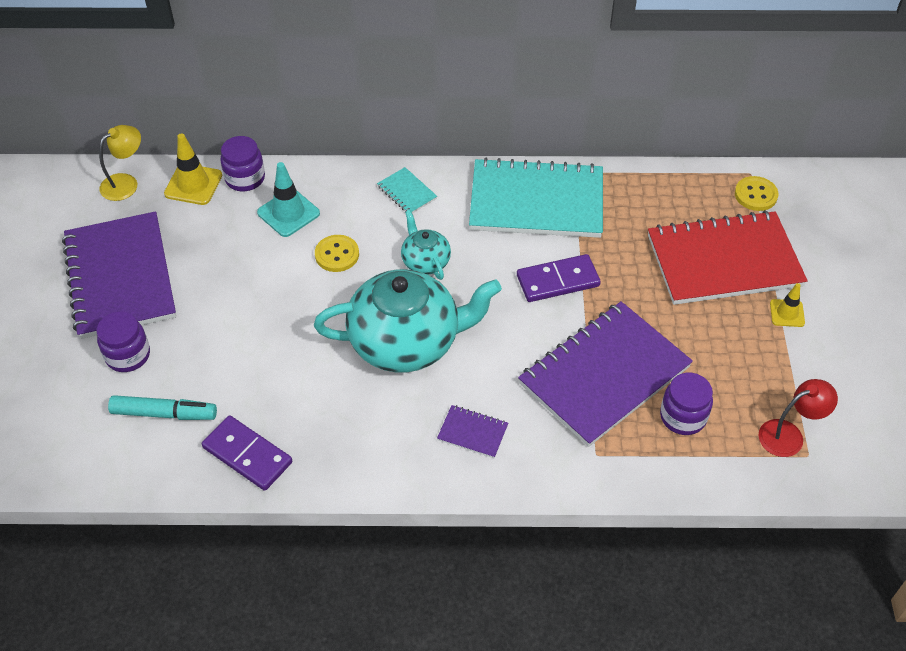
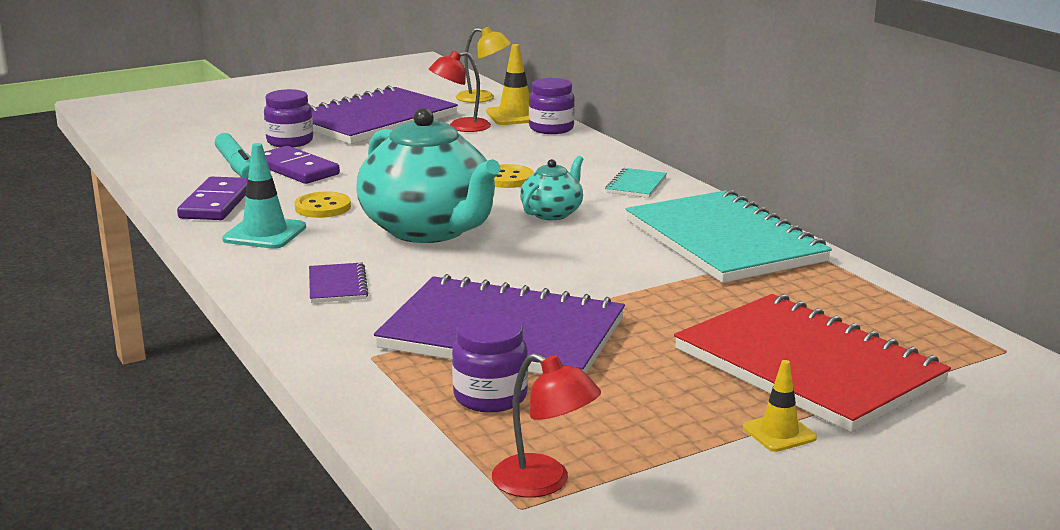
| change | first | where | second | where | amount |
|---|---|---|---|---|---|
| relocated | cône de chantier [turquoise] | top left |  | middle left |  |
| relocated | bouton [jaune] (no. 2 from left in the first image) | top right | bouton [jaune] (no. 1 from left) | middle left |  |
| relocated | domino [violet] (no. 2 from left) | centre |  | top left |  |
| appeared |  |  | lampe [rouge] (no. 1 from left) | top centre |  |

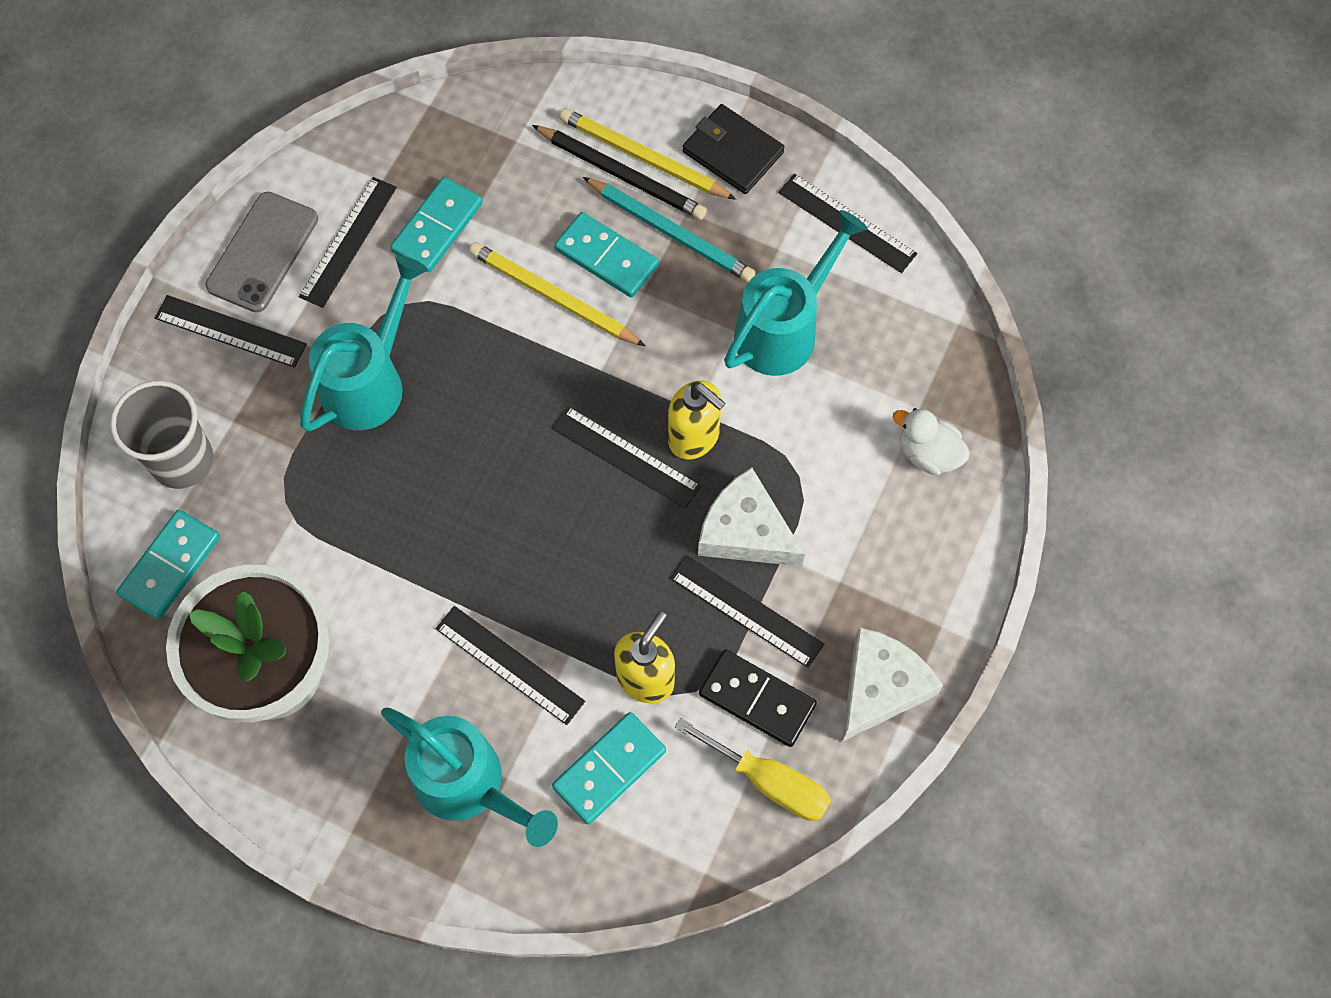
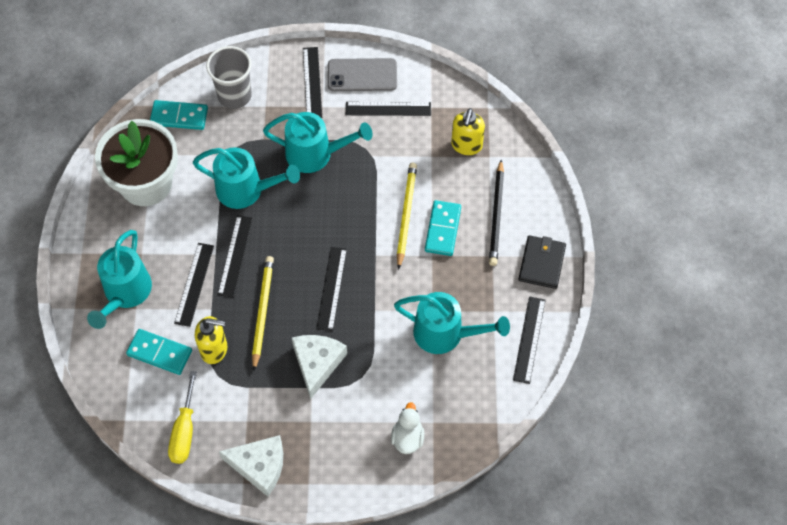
| change | first | where | second | where | amount |
|---|---|---|---|---|---|
| relocated | crayon [jaune] (no. 2 from left in the first image) | top centre | crayon [jaune] (no. 1 from left) | centre |  |
| missing | domino [turquoise] (no. 2 from left) | top left |  |  |  |
| missing | crayon [turquoise] | top centre |  |  |  |
| relocated | distributeur de savon [jaune] (no. 2 from left) | centre |  | top centre |  |
| relocated | règle [noir] (no. 5 from left in the first image) | centre | règle [noir] (no. 2 from left) | middle left |  |
| missing | domino [noir] | bottom centre |  |  |  |
| appeared |  |  | arrosoir [turquoise] (no. 2 from left) | middle left |  |

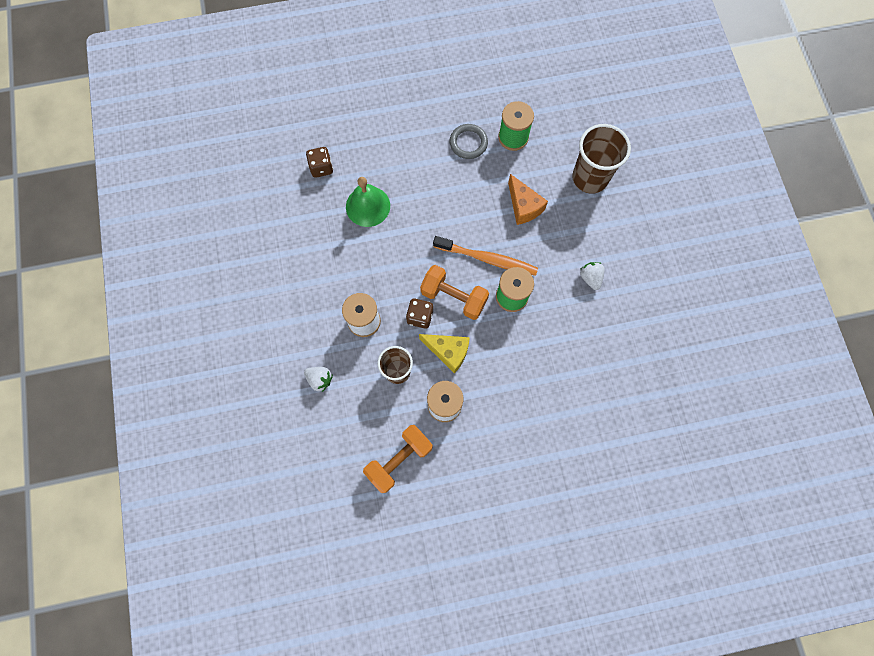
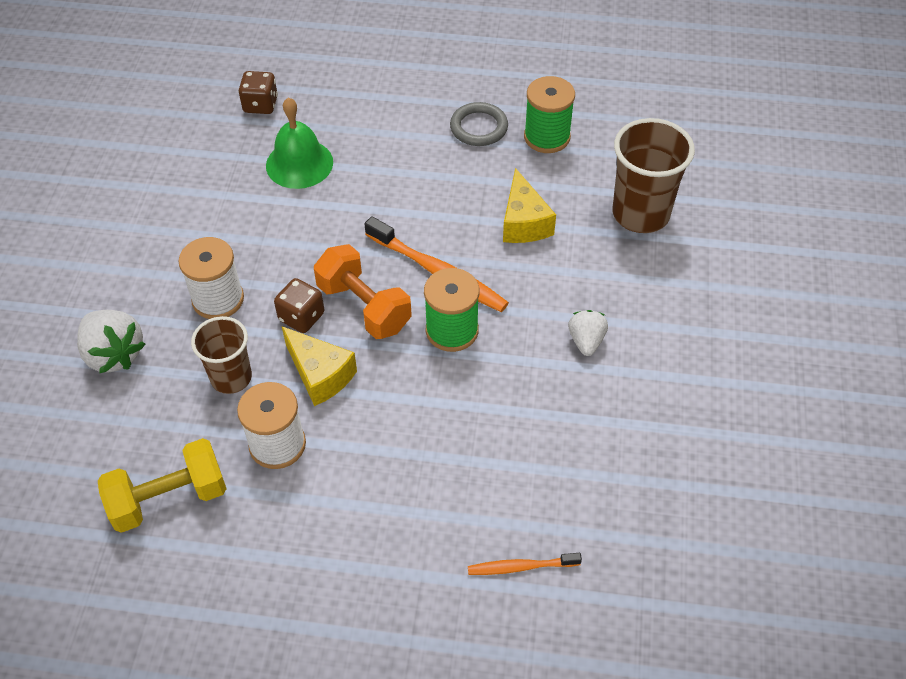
| change | first | where | second | where | amount |
|---|---|---|---|---|---|
| colour | fromage [orange] | top centre | fromage [jaune] (no. 2 from left) | top centre |  |
| size | fraise [blanc] (no. 1 from left) | centre |  | middle left | x1.61 |
| colour | haltère [orange] (no. 1 from left) | bottom centre | haltère [jaune] | bottom left |  |
| appeared |  |  | brosse à dents [orange] (no. 2 from left) | bottom centre |  |

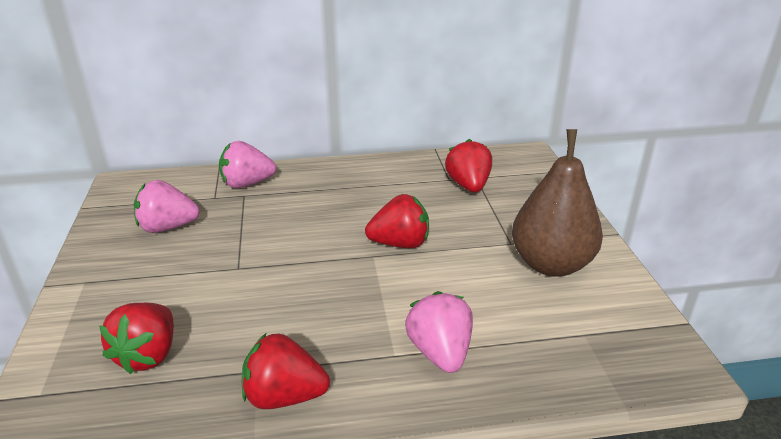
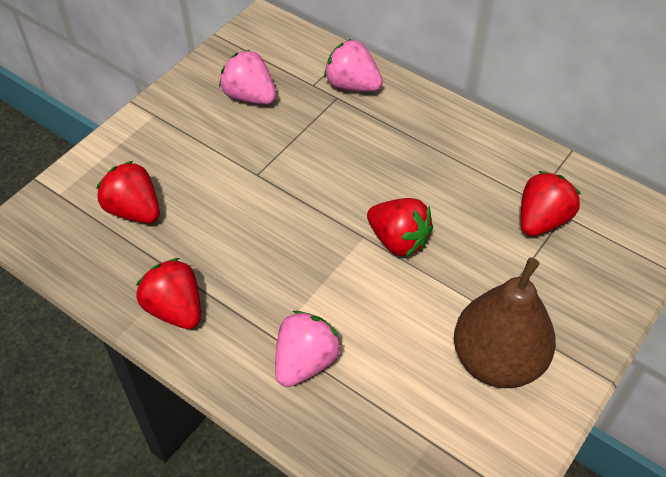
| change | first | where | second | where | amount |
|---|---|---|---|---|---|
| spun | fraise [rouge] (no. 1 from left) | bottom left |  | middle left | 75 degrees clockwise |

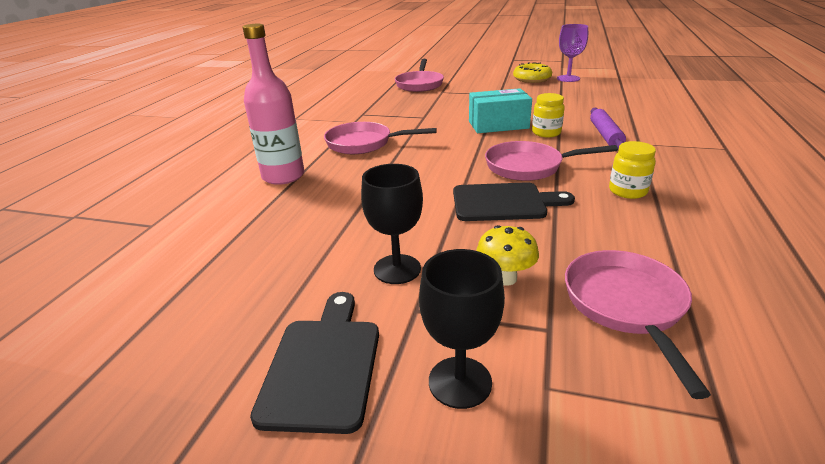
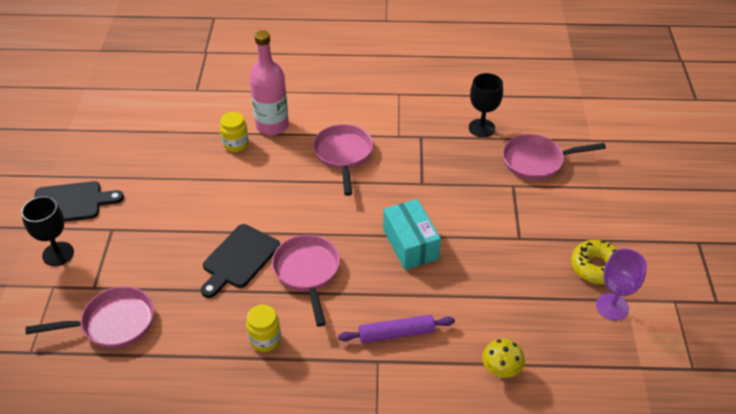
| change | first | where | second | where | amount |
|---|---|---|---|---|---|
| relocated | bocal [jaune] (no. 1 from left) | top centre |  | top left |  |
| relocated | verre à pied [noir] (no. 1 from left in the first image) | centre | verre à pied [noir] (no. 2 from left) | top centre |  |
| spun | planche à découper [noir] (no. 2 from left) | centre |  | middle left | 45 degrees clockwise |
| relocated | champignon [jaune] | centre |  | bottom right |  |

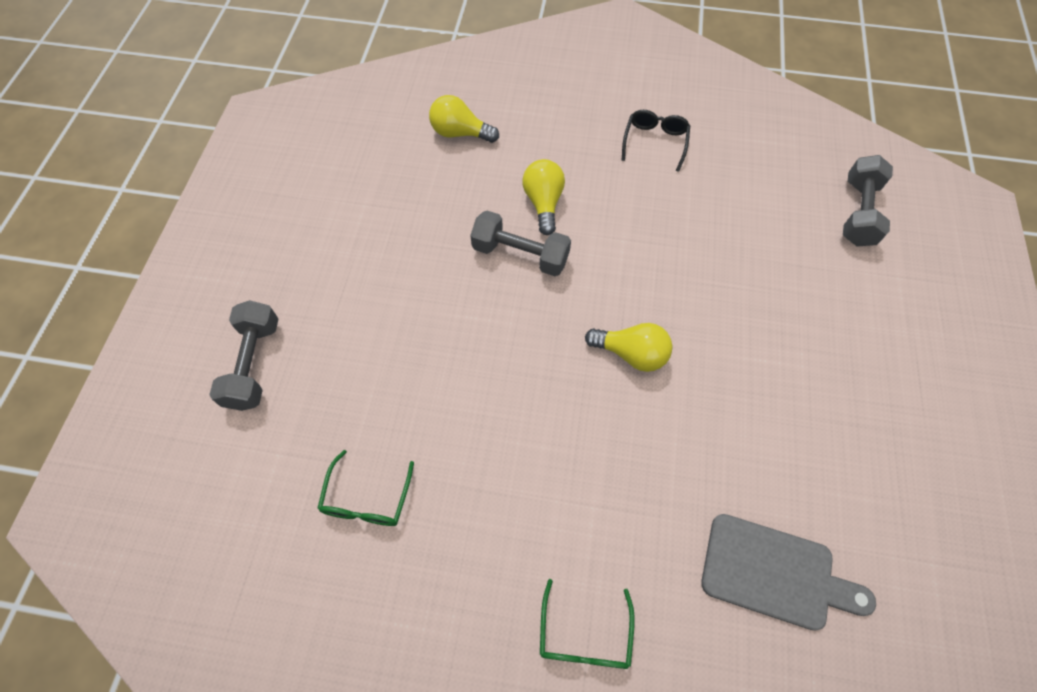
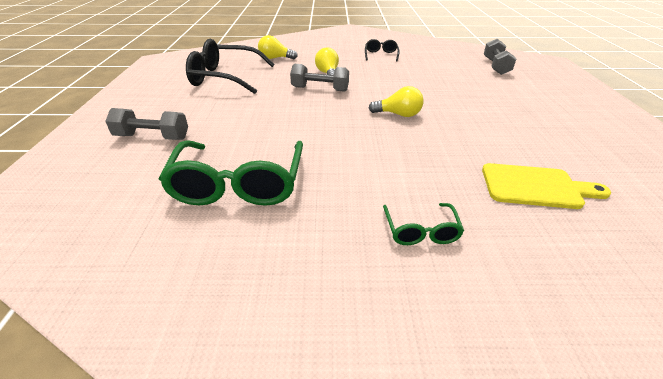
| change | first | where | second | where | amount |
|---|---|---|---|---|---|
| spun | haltère [gris] (no. 1 from left) | middle left |  | top left | 75 degrees counterclockwise |
| size | lunettes [vert] (no. 1 from left) | bottom centre |  | centre | x2.05 |
| colour | planche à découper [gris] | bottom right | planche à découper [jaune] | middle right |  |
| appeared |  |  | lunettes [noir] (no. 1 from left) | top centre |  |

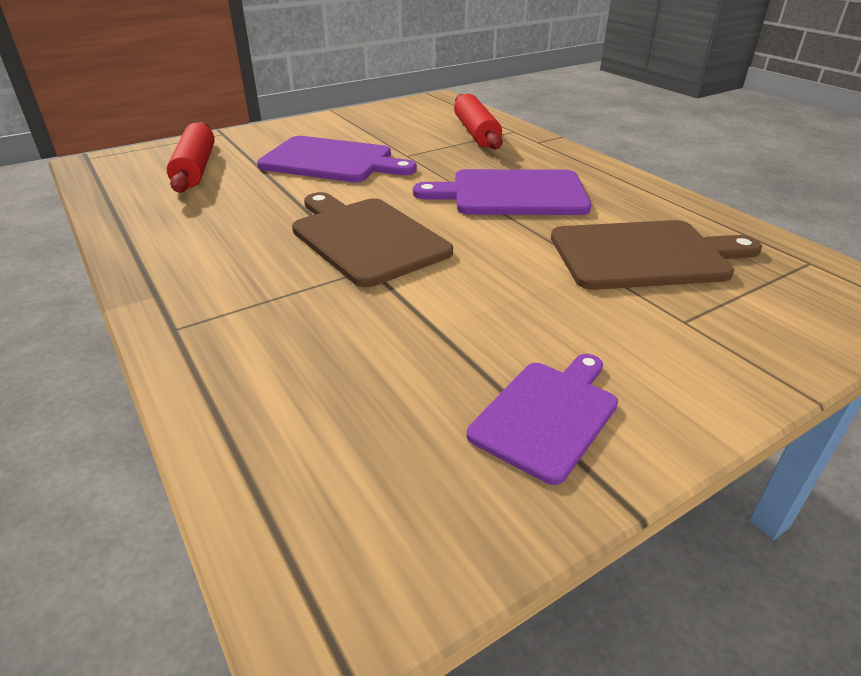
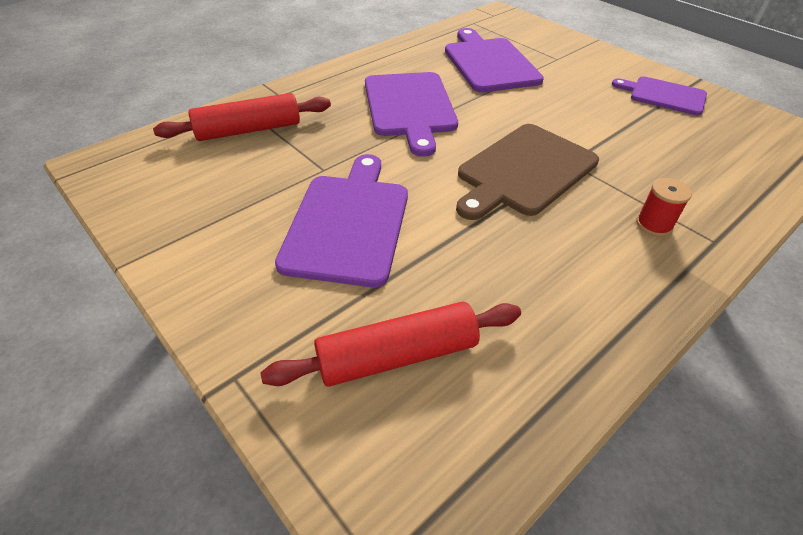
| change | first | where | second | where | amount |
|---|---|---|---|---|---|
| colour | planche à découper [marron] (no. 2 from left) | middle right | planche à découper [violet] (no. 3 from left) | top centre |  |
| appeared |  |  | bobine [rouge] | middle right |  |

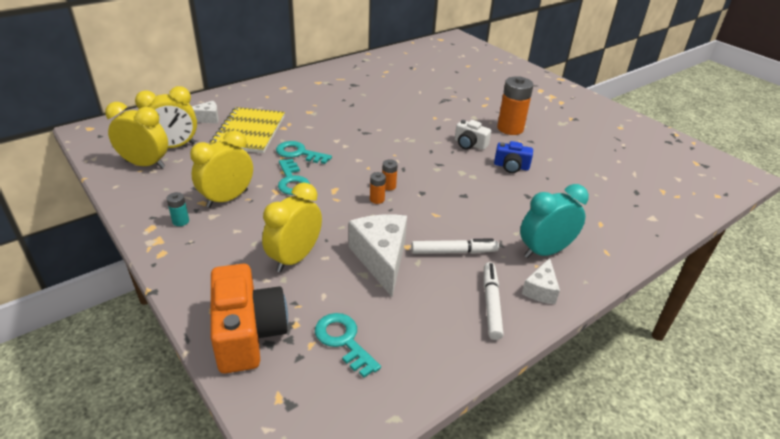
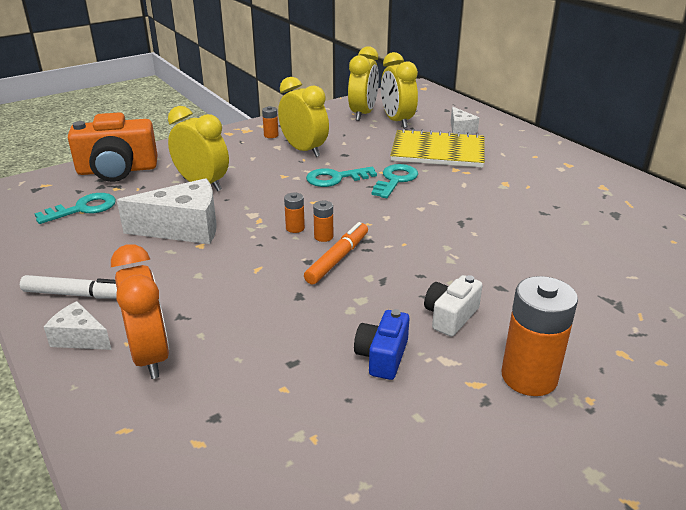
| change | first | where | second | where | amount |
|---|---|---|---|---|---|
| colour | réveil [turquoise] | middle right | réveil [orange] | middle left |  |
| colour | pile [turquoise] | middle left | pile [orange] (no. 1 from left) | top centre |  |
| missing | feutre [blanc] (no. 1 from left) | centre |  |  |  |
| appeared |  |  | feutre [orange] | centre |  |

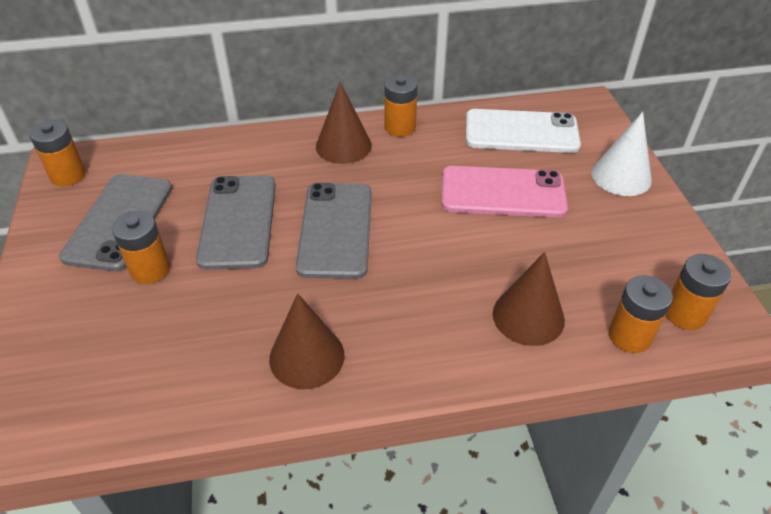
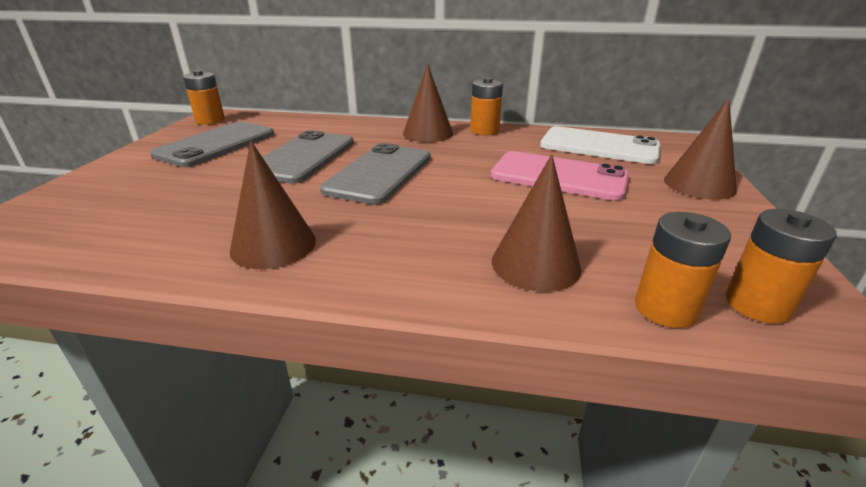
| change | first | where | second | where | amount |
|---|---|---|---|---|---|
| colour | cône [blanc] | top right | cône [marron] (no. 4 from left) | top right |  |
| missing | pile [orange] (no. 2 from left) | middle left |  |  |  |

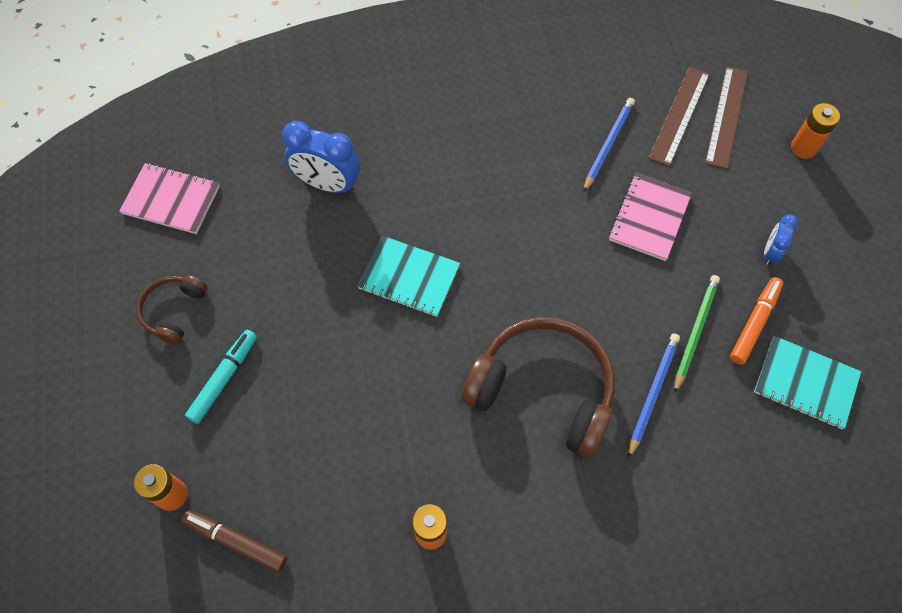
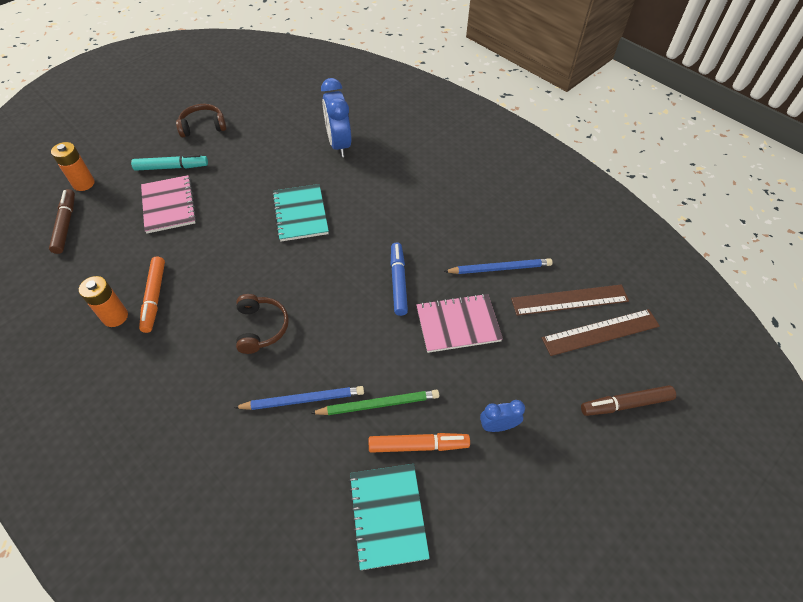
| change | first | where | second | where | amount |
|---|---|---|---|---|---|
| exchanged | pile [orange] (no. 3 from left) | top right | feutre [marron] (no. 2 from left) | middle right |  |
| relocated | carnet [rose] (no. 1 from left) | top left |  | middle left |  |
| size | casque audio [marron] (no. 2 from left) | centre |  | middle left | x0.50 |
| appeared |  |  | feutre [bleu] | centre |  |
| appeared |  |  | feutre [orange] (no. 1 from left) | middle left |  |

